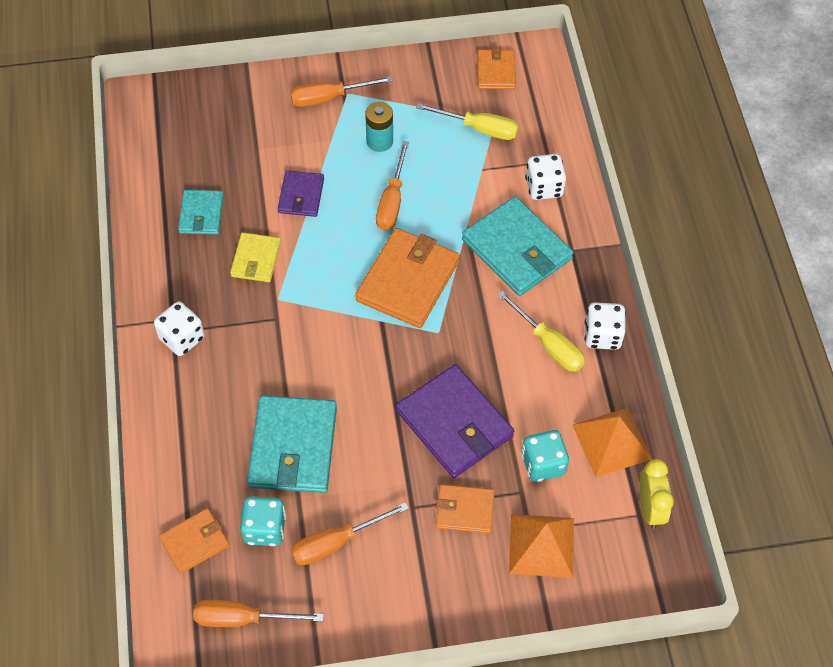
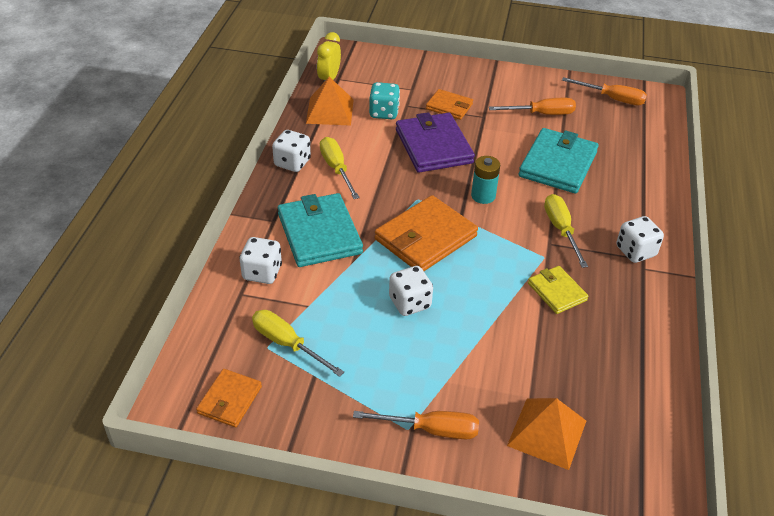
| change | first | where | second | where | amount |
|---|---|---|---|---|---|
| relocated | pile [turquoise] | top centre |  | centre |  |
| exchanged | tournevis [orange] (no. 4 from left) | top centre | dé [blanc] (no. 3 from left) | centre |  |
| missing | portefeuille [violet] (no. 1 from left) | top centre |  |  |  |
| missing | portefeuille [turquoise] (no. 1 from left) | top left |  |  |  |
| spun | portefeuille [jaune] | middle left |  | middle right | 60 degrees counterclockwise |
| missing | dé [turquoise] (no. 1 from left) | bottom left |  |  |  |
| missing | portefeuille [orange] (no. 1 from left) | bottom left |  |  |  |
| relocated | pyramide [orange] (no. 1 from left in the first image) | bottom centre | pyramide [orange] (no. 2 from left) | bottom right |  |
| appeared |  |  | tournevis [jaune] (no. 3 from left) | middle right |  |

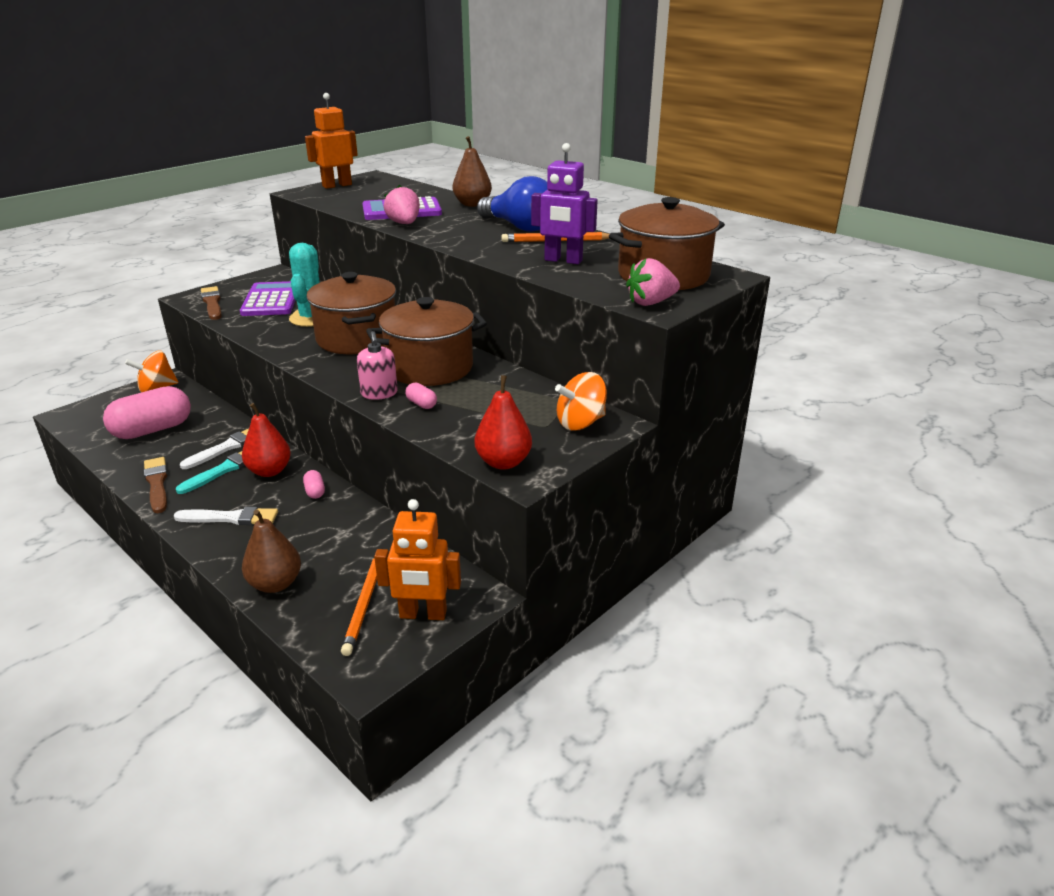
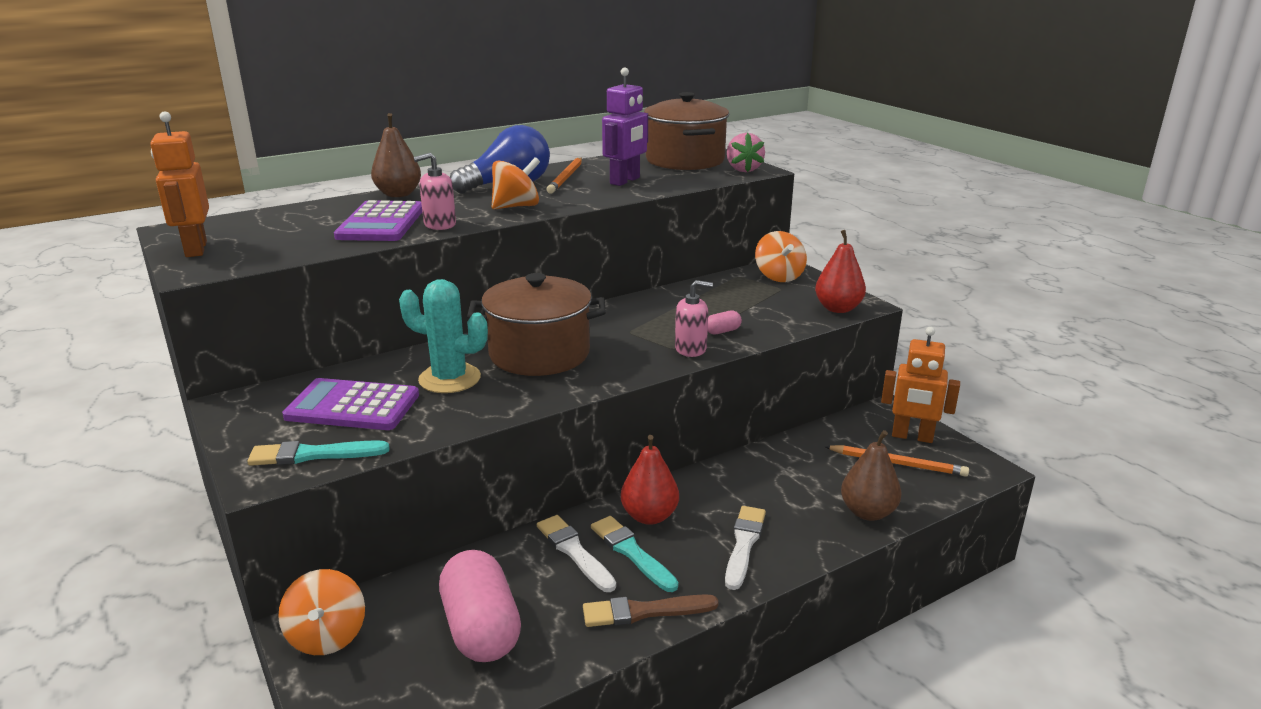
| change | first | where | second | where | amount |
|---|---|---|---|---|---|
| exchanged | fraise [rose] (no. 1 from left) | top centre | distributeur de savon [rose] (no. 1 from left) | top centre |  |
| colour | pinceau [marron] (no. 2 from left) | middle left | pinceau [turquoise] (no. 1 from left) | middle left |  |
| missing | marmite [marron] (no. 2 from left) | centre |  |  |  |
| missing | gélule [rose] (no. 2 from left) | middle left |  |  |  |
| spun | robot [orange] (no. 2 from left) | centre |  | middle right | 90 degrees clockwise |
| appeared |  |  | toupie [orange] (no. 2 from left) | top centre |  |

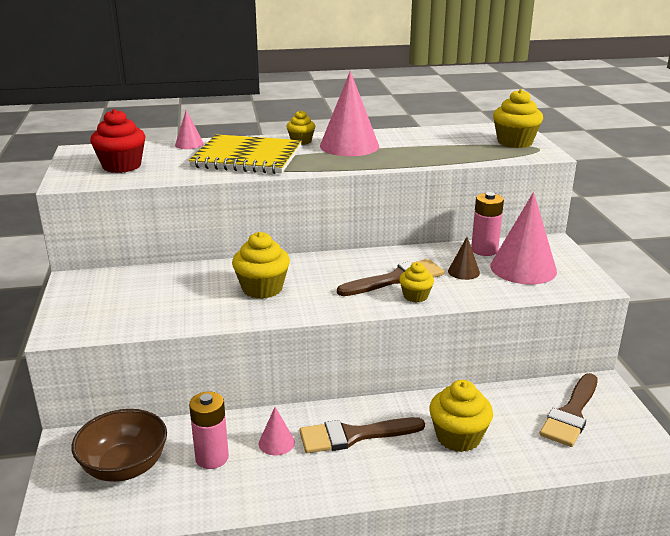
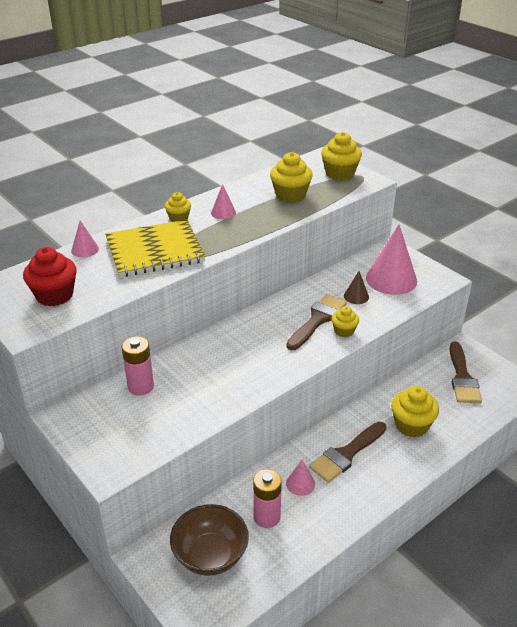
| change | first | where | second | where | amount |
|---|---|---|---|---|---|
| size | cône [rose] (no. 3 from left in the first image) | top centre | cône [rose] (no. 2 from left) | top centre | x0.48 |
| relocated | pile [rose] (no. 2 from left in the first image) | middle right | pile [rose] (no. 1 from left) | middle left |  |
| relocated | muffin [jaune] (no. 1 from left in the first image) | centre | muffin [jaune] (no. 2 from left) | top centre |  |

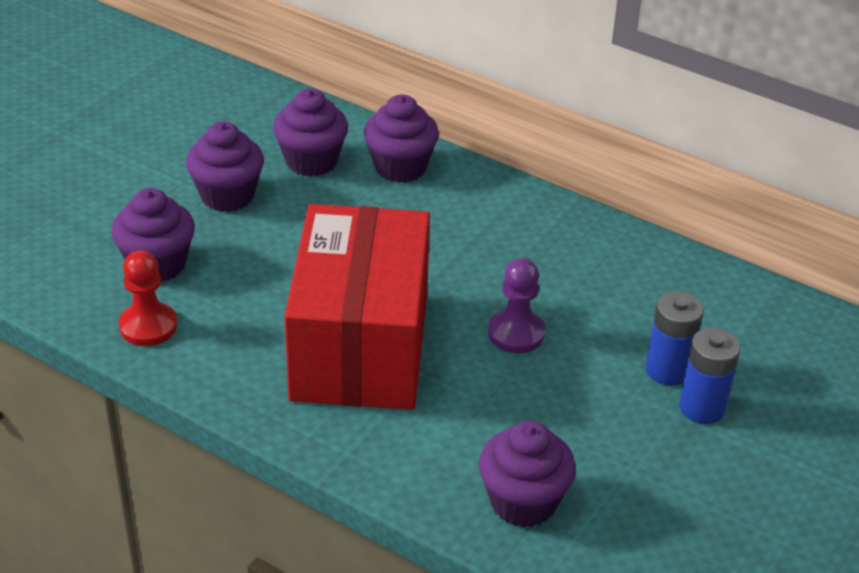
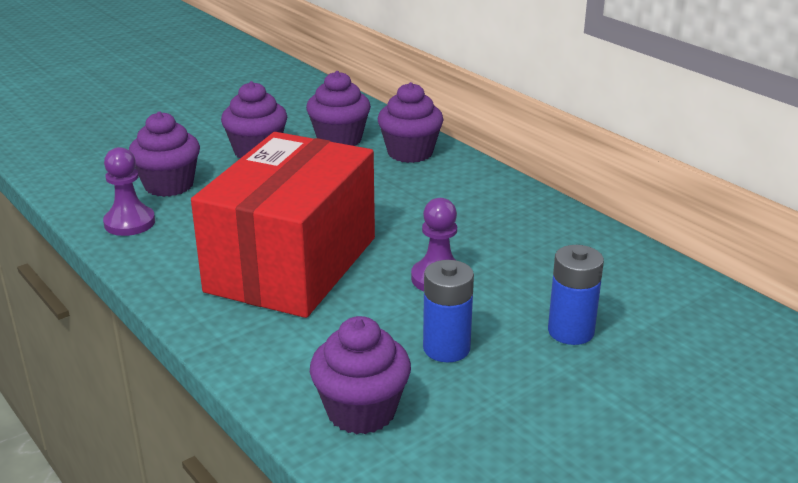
| change | first | where | second | where | amount |
|---|---|---|---|---|---|
| colour | pion [rouge] | middle left | pion [violet] (no. 1 from left) | middle left |  |
| relocated | pile [bleu] (no. 2 from left in the first image) | middle right | pile [bleu] (no. 1 from left) | centre |  |

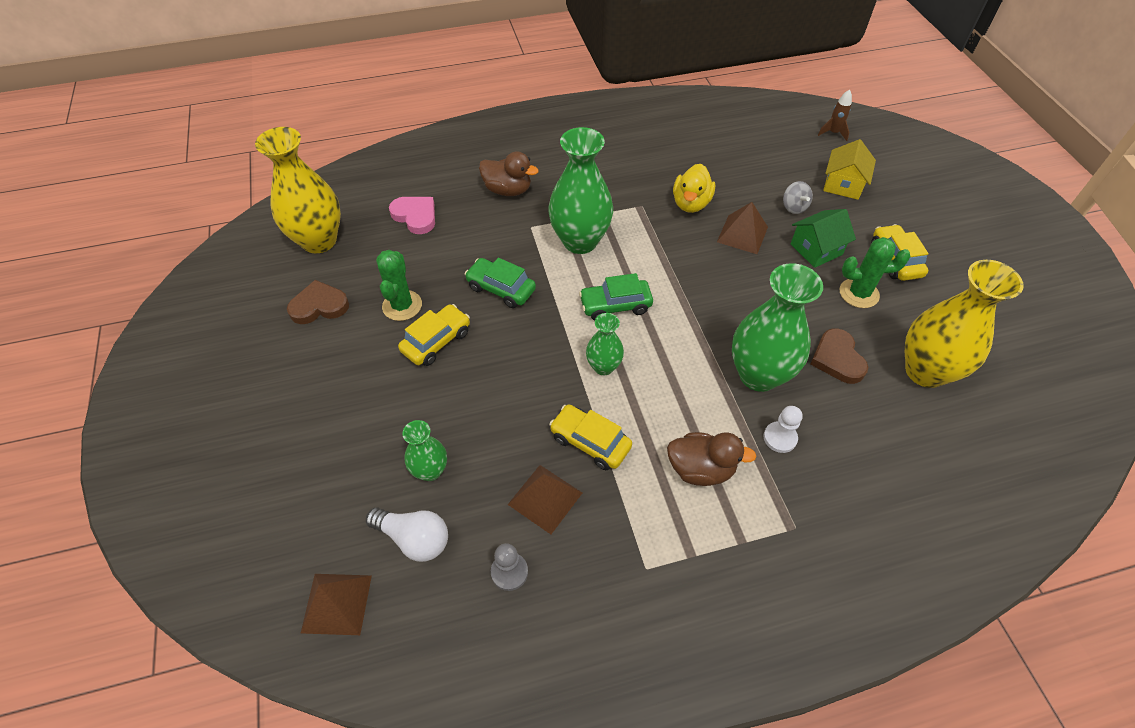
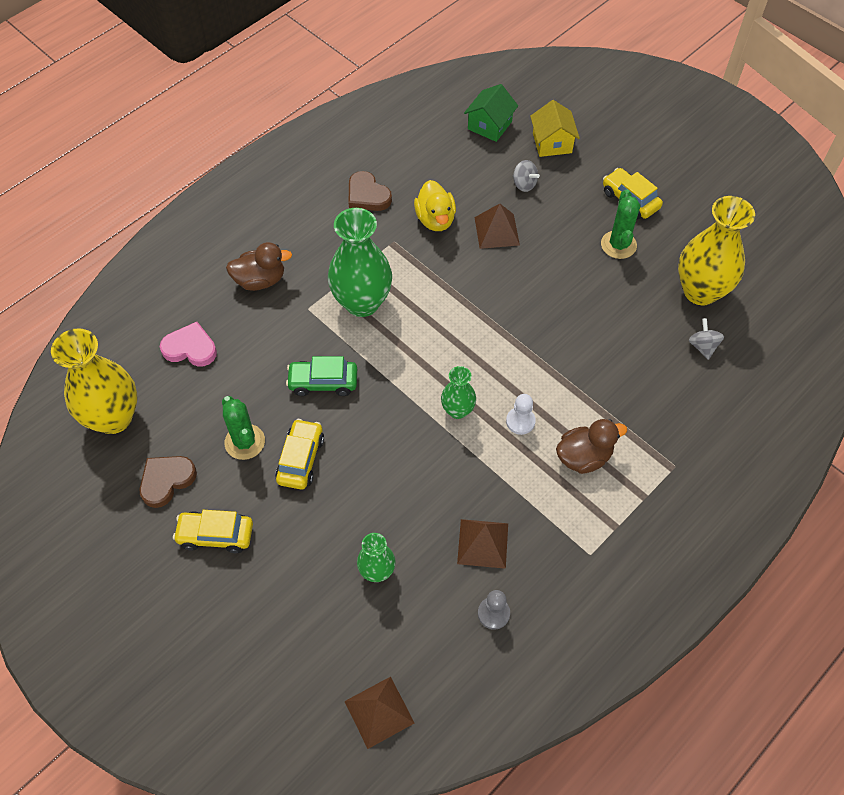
| change | first | where | second | where | amount |
|---|---|---|---|---|---|
| missing | fusée [marron] | top right |  |  |  |
| relocated | maison [vert] | top right |  | top centre |  |
| spun | cactus [vert] (no. 2 from left) | middle right |  | top right | 60 degrees counterclockwise |
| missing | vase [vert] (no. 4 from left) | middle right |  |  |  |
| missing | voiture [vert] (no. 2 from left) | centre |  |  |  |
| relocated | cœur [marron] (no. 2 from left) | middle right |  | top centre |  |
| relocated | voiture [jaune] (no. 2 from left in the first image) | centre | voiture [jaune] (no. 1 from left) | bottom left |  |
| relocated | pion [blanc] | middle right |  | centre |  |
| missing | ampoule [blanc] | bottom centre |  |  |  |
| appeared |  |  | toupie [gris] (no. 2 from left) | middle right |  |

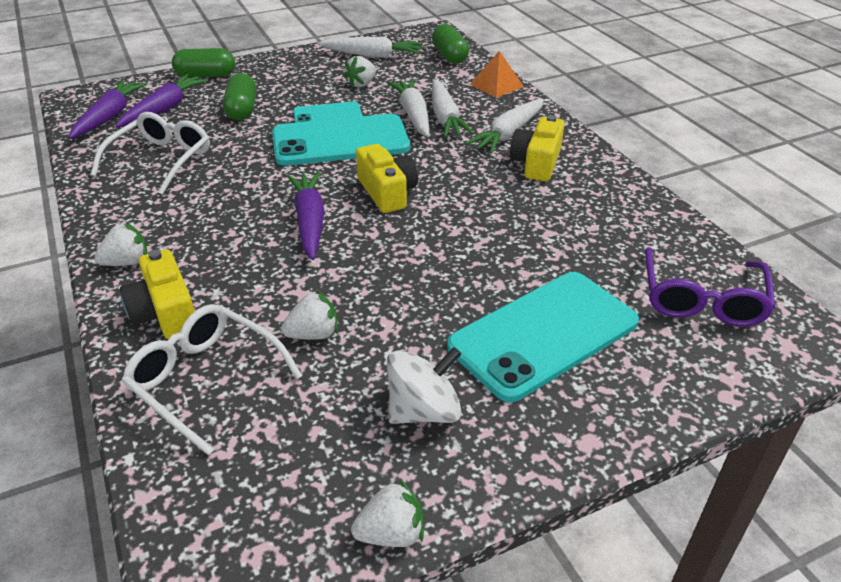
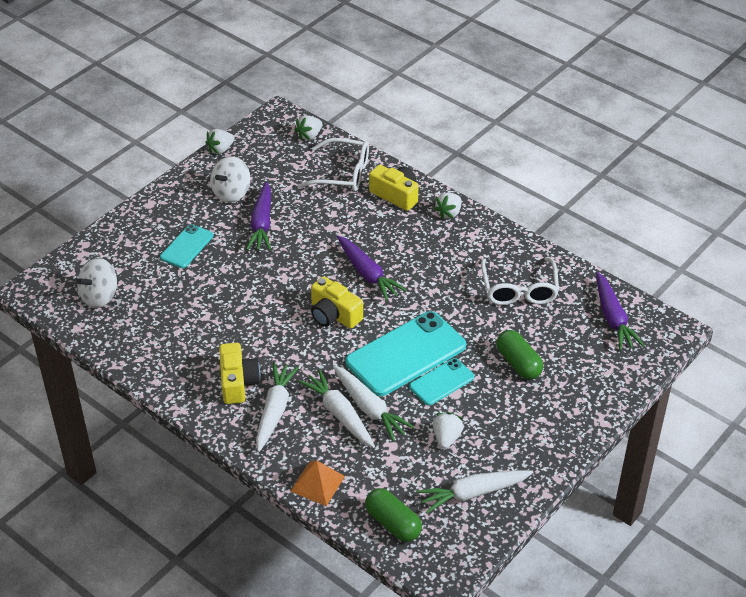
| change | first | where | second | where | amount |
|---|---|---|---|---|---|
| missing | gélule [vert] (no. 1 from left) | top left |  |  |  |
| relocated | carotte [violet] (no. 2 from left in the first image) | top left | carotte [violet] (no. 1 from left) | centre |  |
| exchanged | lunettes [violet] | middle right | toupie [blanc] (no. 1 from left) | middle left |  |
| size | téléphone [turquoise] (no. 3 from left in the first image) | centre | téléphone [turquoise] (no. 1 from left) | middle left | x0.53 |
| relocated | fraise [blanc] (no. 2 from left) | centre |  | top centre |  |

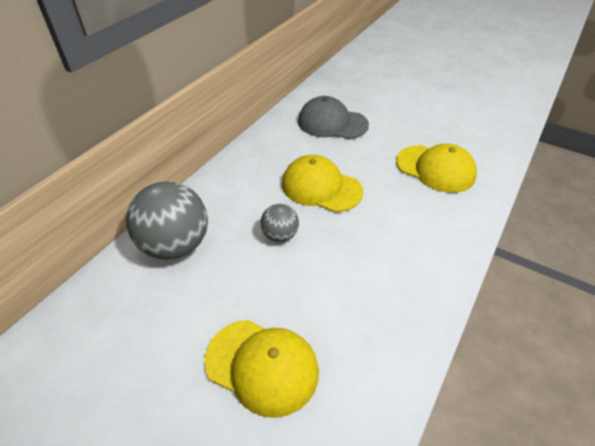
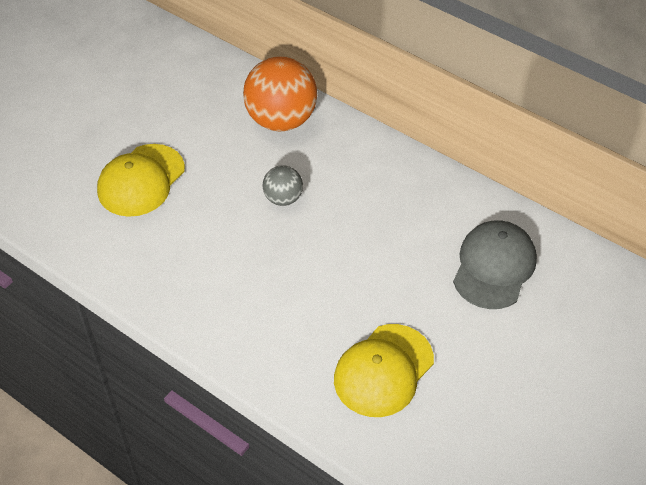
| change | first | where | second | where | amount |
|---|---|---|---|---|---|
| missing | casquette [jaune] (no. 2 from left) | centre |  |  |  |
| colour | balle [gris] (no. 1 from left) | middle left | balle [orange] | top centre |  |

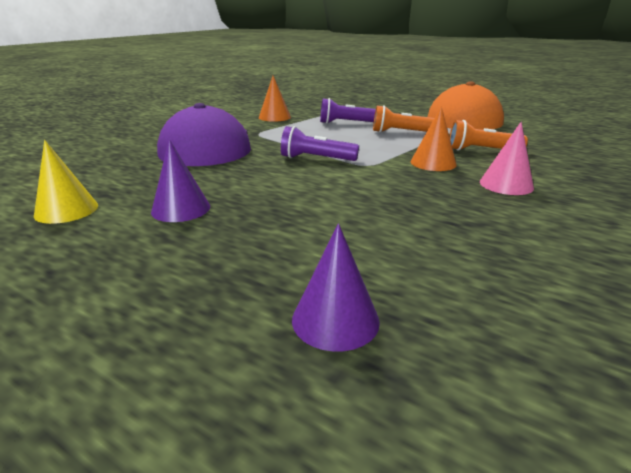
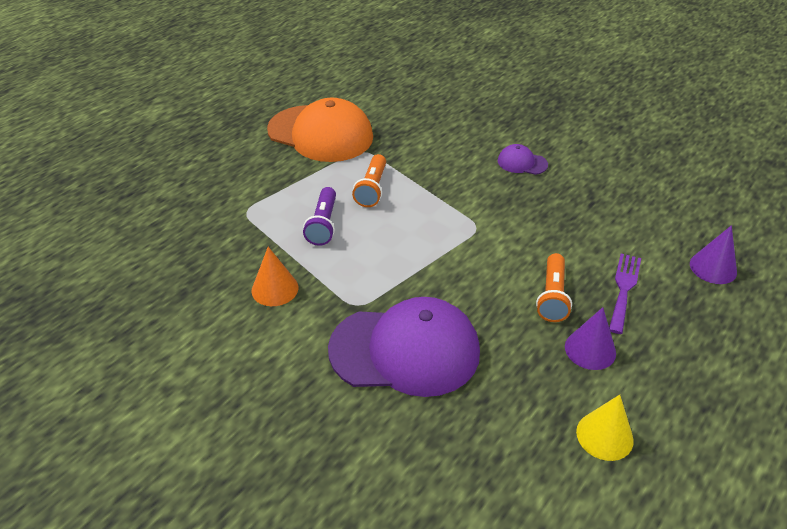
| change | first | where | second | where | amount |
|---|---|---|---|---|---|
| missing | cône [orange] (no. 2 from left) | top right |  |  |  |
| relocated | lampe de poche [orange] (no. 2 from left) | top right |  | middle right |  |
| exchanged | cône [rose] | middle right | casquette [violet] (no. 2 from left) | top centre |  |
| missing | lampe de poche [violet] (no. 1 from left) | top centre |  |  |  |
| appeared |  |  | fourchette [violet] | middle right |  |

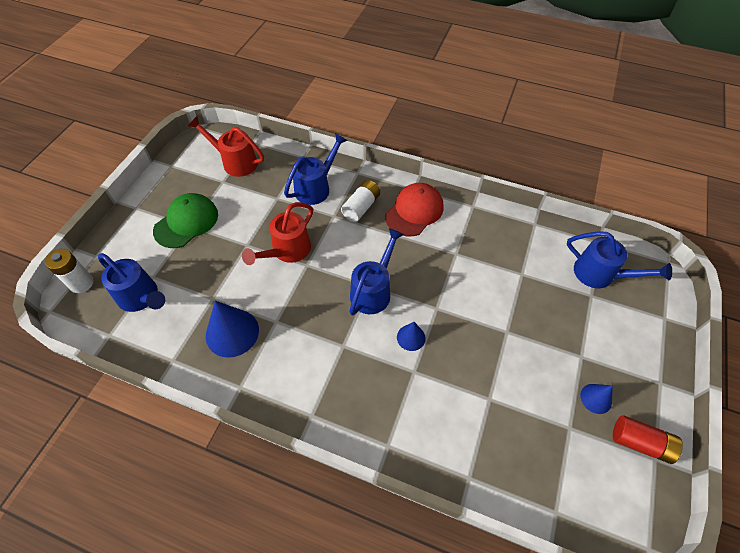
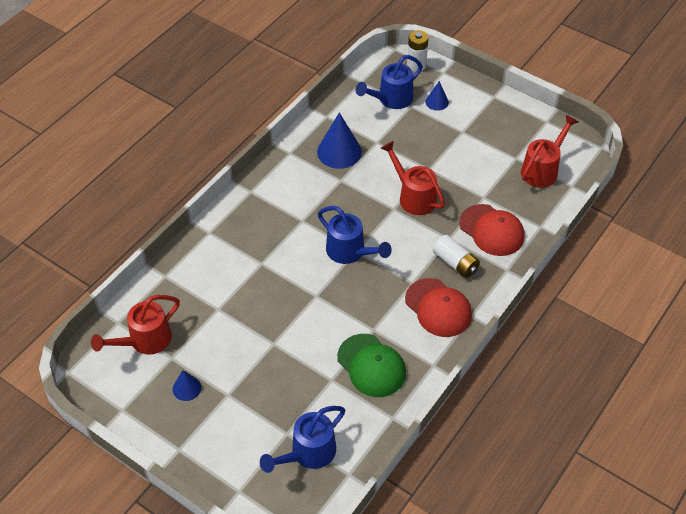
| change | first | where | second | where | amount |
|---|---|---|---|---|---|
| exchanged | arrosoir [bleu] (no. 2 from left) | top centre | casquette [rouge] (no. 2 from left) | middle right |  |
| relocated | casquette [vert] | middle left |  | bottom centre |  |
| relocated | cône [bleu] (no. 2 from left in the first image) | centre | cône [bleu] (no. 3 from left) | top centre |  |
| missing | pile [rouge] | bottom right |  |  |  |
| appeared |  |  | arrosoir [rouge] (no. 1 from left) | middle left |  |

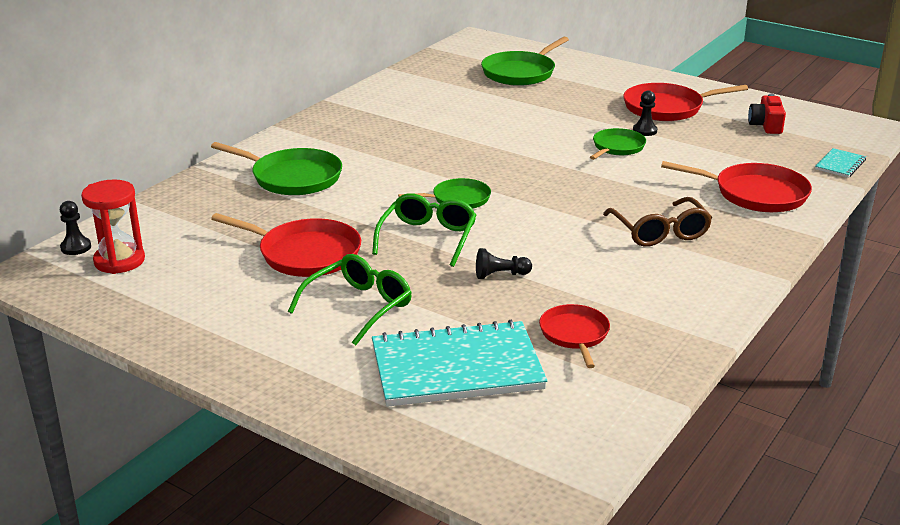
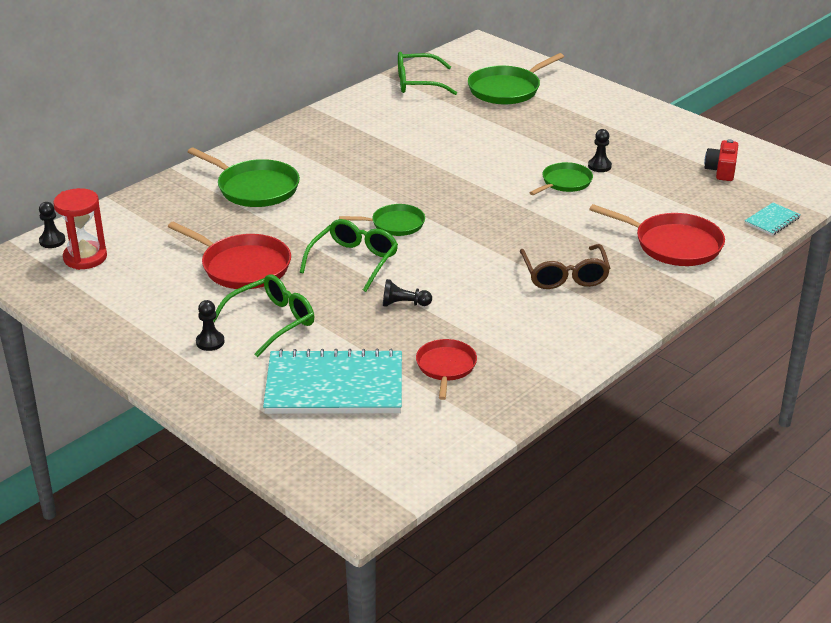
| change | first | where | second | where | amount |
|---|---|---|---|---|---|
| missing | poêle [rouge] (no. 3 from left) | top right |  |  |  |
| appeared |  |  | lunettes [vert] (no. 3 from left) | top centre |  |
| appeared |  |  | pion [noir] (no. 2 from left) | middle left |  |

